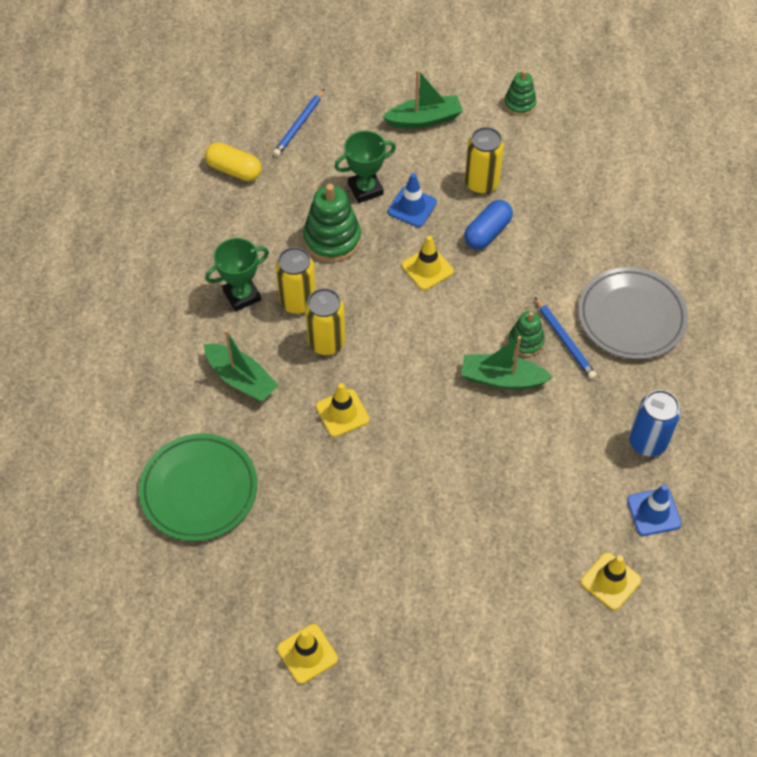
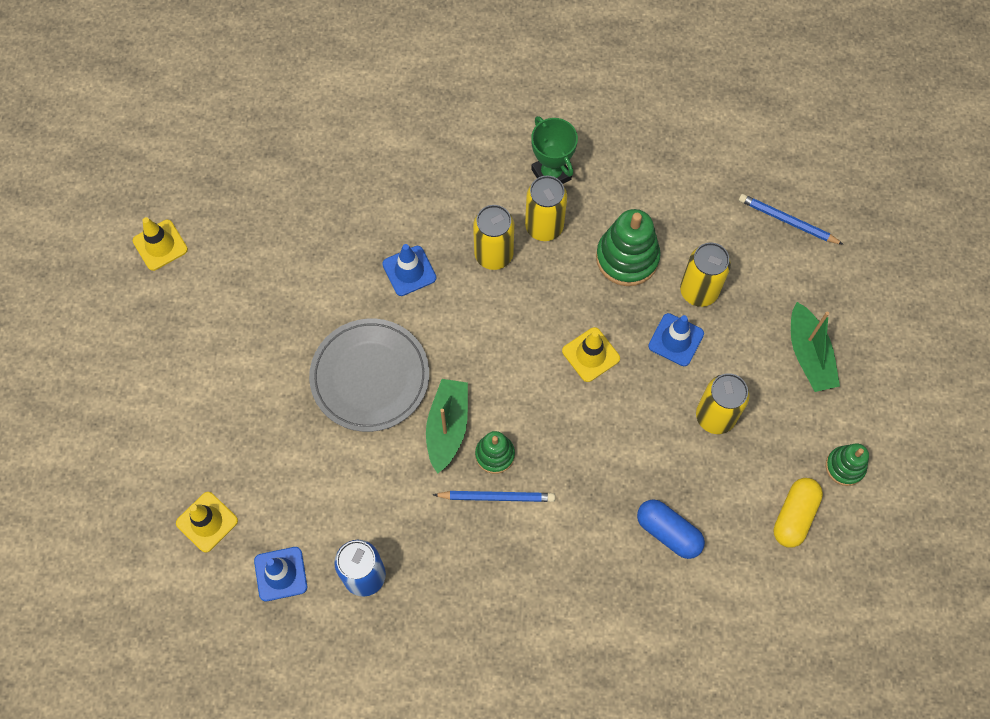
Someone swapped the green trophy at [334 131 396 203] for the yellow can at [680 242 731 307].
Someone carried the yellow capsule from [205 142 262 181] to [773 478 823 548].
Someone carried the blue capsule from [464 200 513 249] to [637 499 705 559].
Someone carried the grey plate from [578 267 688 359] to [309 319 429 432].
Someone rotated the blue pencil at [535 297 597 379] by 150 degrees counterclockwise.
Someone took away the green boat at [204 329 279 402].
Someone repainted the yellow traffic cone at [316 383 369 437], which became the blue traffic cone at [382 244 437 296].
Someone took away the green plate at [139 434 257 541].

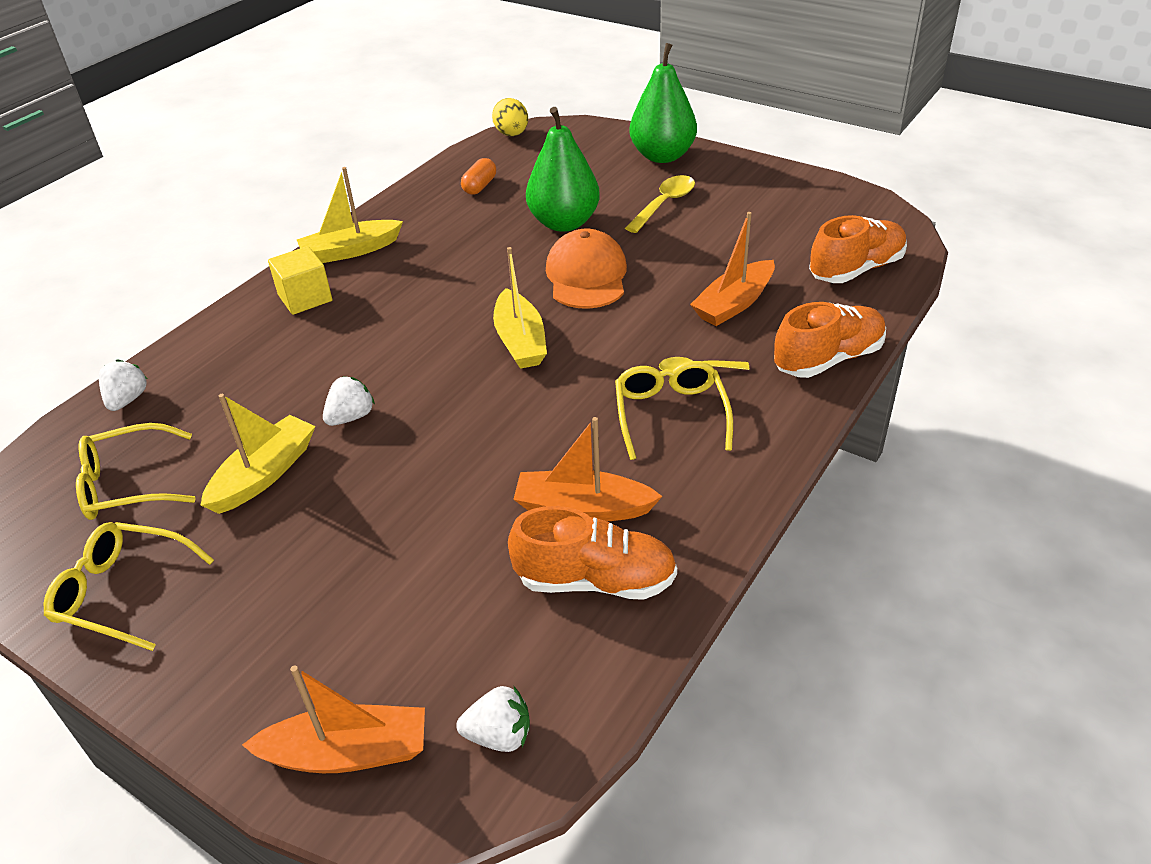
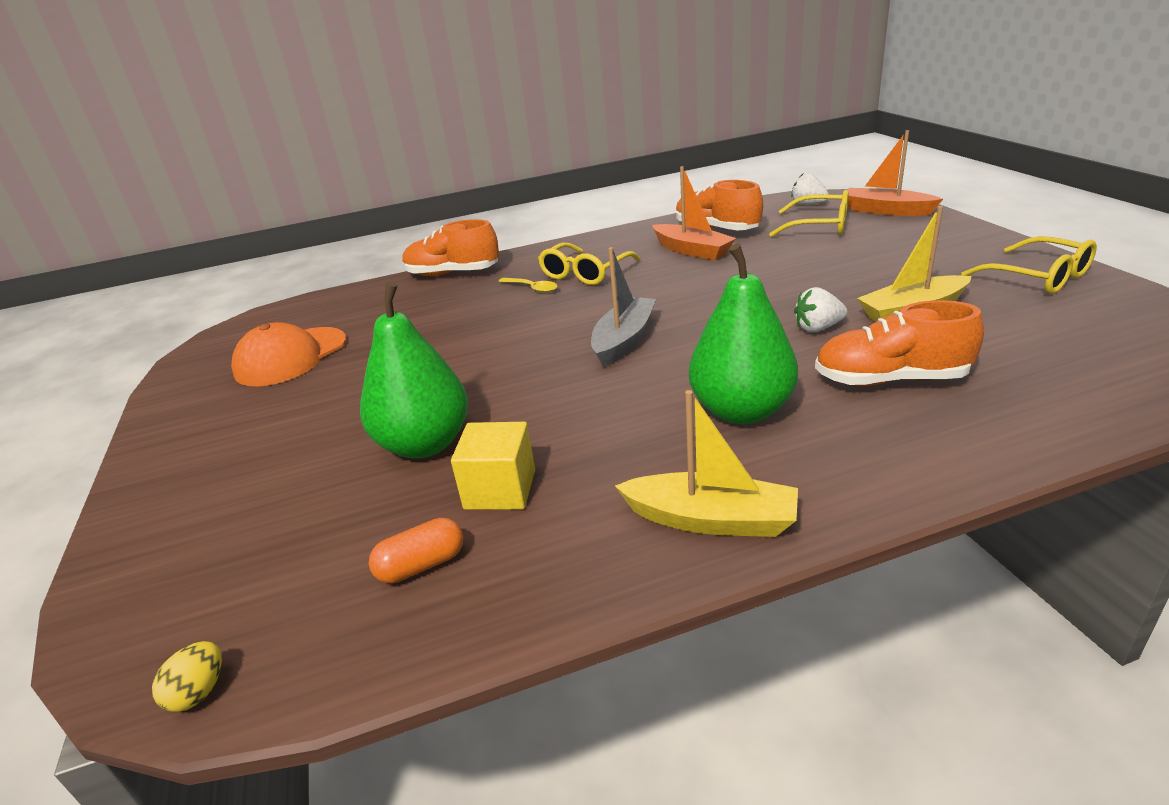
Someone carried the green pear from [629 43 697 163] to [689 243 798 424].
Someone scaled the yellow egg at [492 98 528 136] by 0.63.
Someone took away the yellow spoon at [625 175 695 233].
Someone took away the orange boat at [690 212 775 326].
Someone carried the orange shoe from [809 215 907 283] to [815 300 984 386].
Someone carried the orange cap from [546 229 627 309] to [231 322 346 386].
Someone carried the yellow cube from [268 246 332 315] to [451 422 535 510].
Someone repainted the yellow boat at [493 247 547 369], which became the grey boat at [591 247 656 367].
Someone took away the white strawberry at [99 360 147 411].
Someone carried the yellow glasses from [76 423 196 520] to [769 190 849 237].

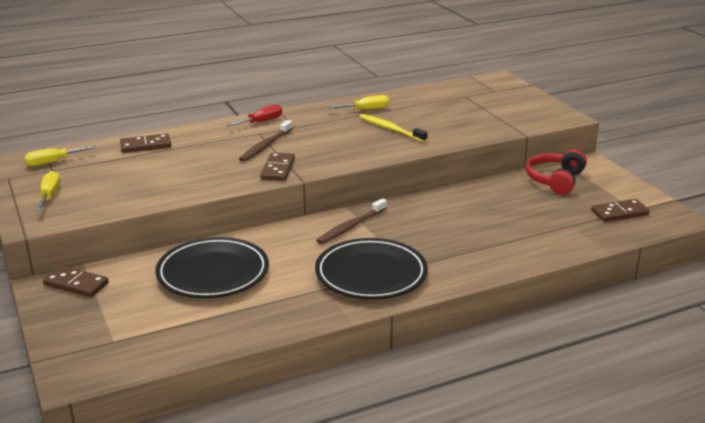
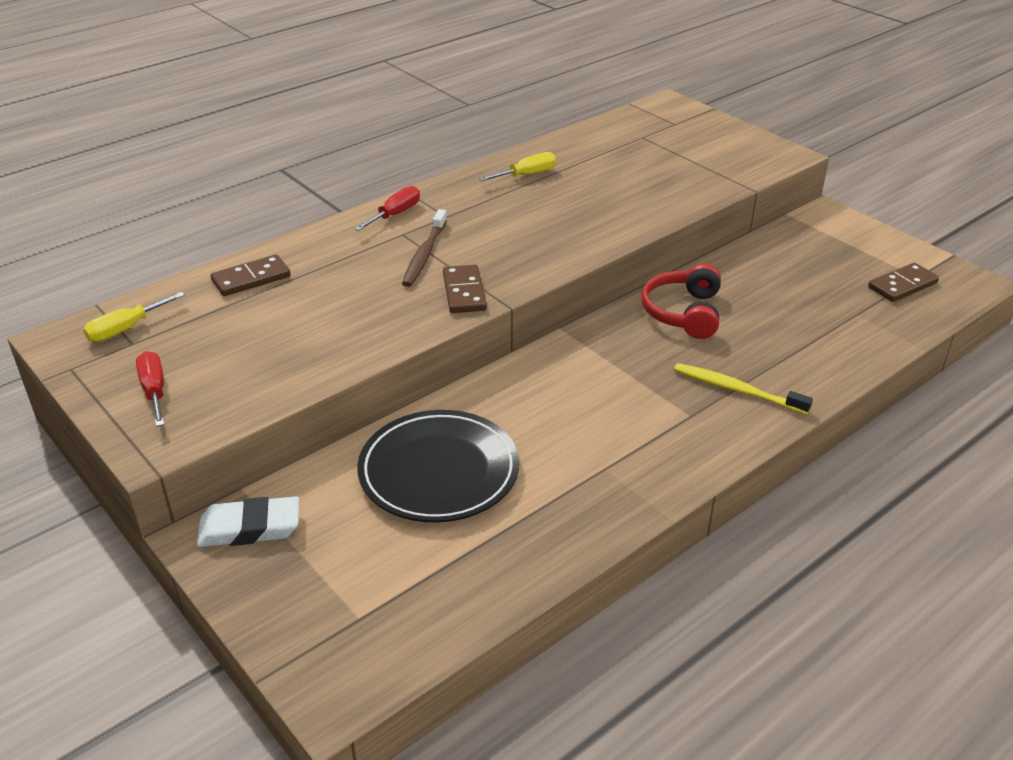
Someone carried the yellow toothbrush from [360 114 428 142] to [674 363 813 415].
Someone carried the red headphones from [526 150 587 195] to [641 263 721 339].
Someone repainted the yellow screwdriver at [36 171 60 211], which became the red screwdriver at [136 351 165 427].
Someone took away the brown toothbrush at [316 198 387 244].
Someone took away the black plate at [315 238 428 299].
Someone swapped the brown domino at [43 266 109 297] for the white eraser at [197 496 299 547].

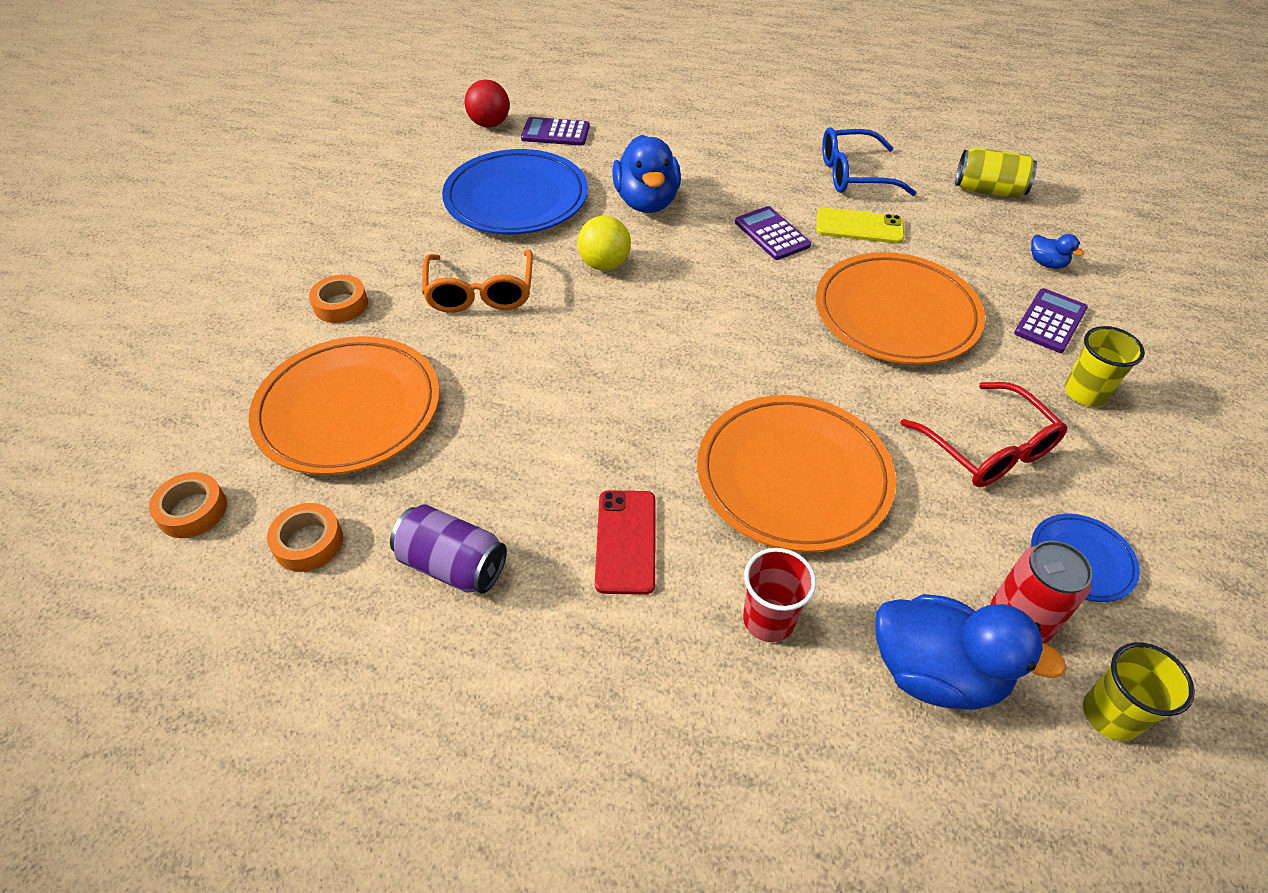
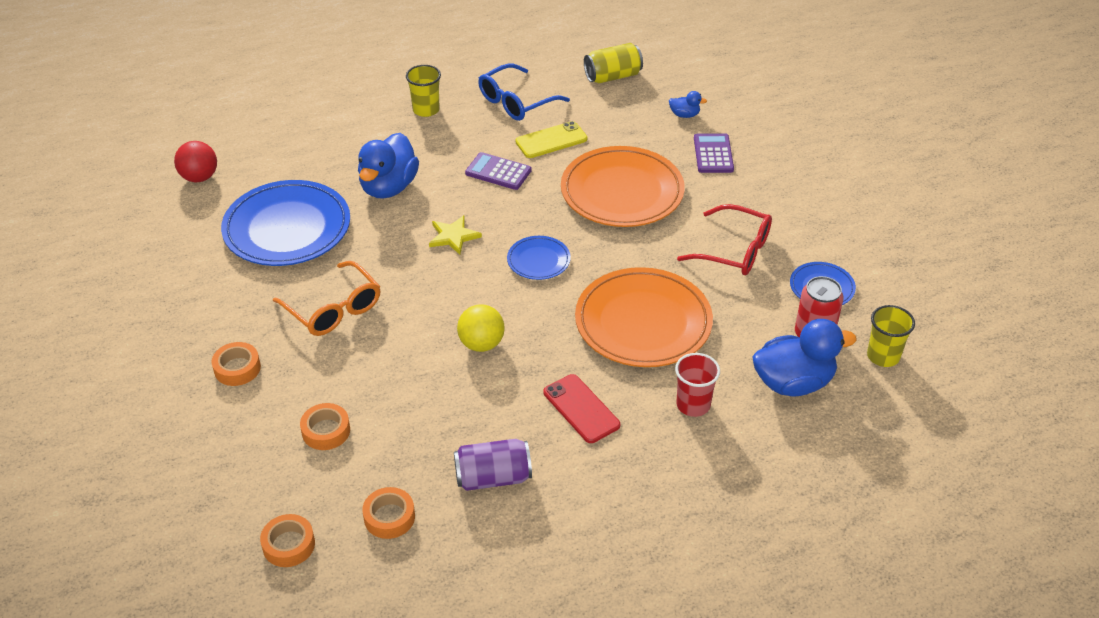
Someone took away the purple calculator at [521 117 590 146].
Someone rotated the blue duck at [612 135 681 213] by 60 degrees clockwise.
Someone carried the yellow ball from [577 216 631 271] to [457 304 505 352].
Someone carried the yellow cup from [1065 326 1145 407] to [406 65 441 117].
Someone swapped the orange plate at [249 336 440 475] for the orange tape at [300 403 350 450].
Someone put down the yellow star at [429 215 482 255].
Someone put down the blue plate at [507 236 571 280].

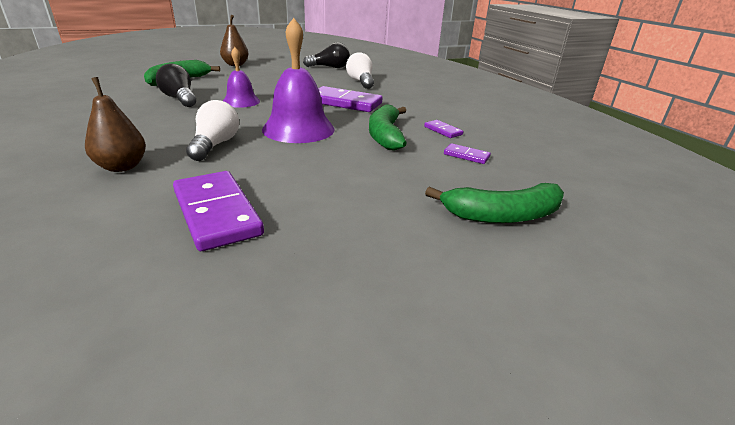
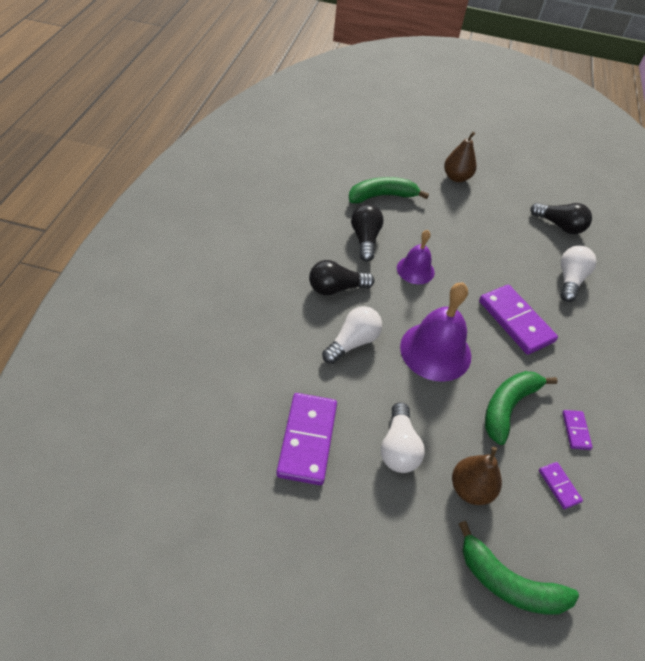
Someone carried the brown pear from [85 77 146 172] to [452 447 502 505].
Someone put down the black light bulb at [309 260 374 296].
Someone put down the white light bulb at [381 402 425 473].

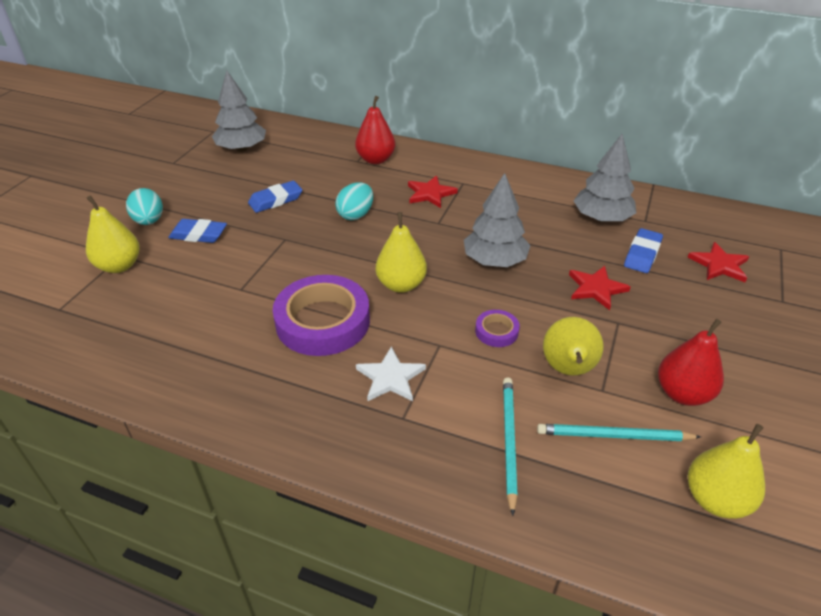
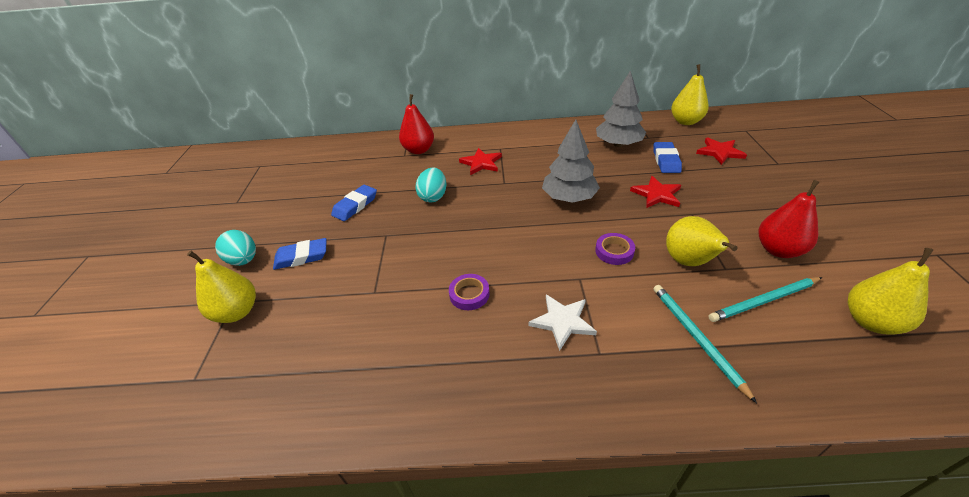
Someone took away the grey tree at [212 70 266 152].
Someone carried the yellow pear from [376 212 427 293] to [671 64 709 125].
Someone scaled the purple tape at [273 275 370 356] by 0.45.

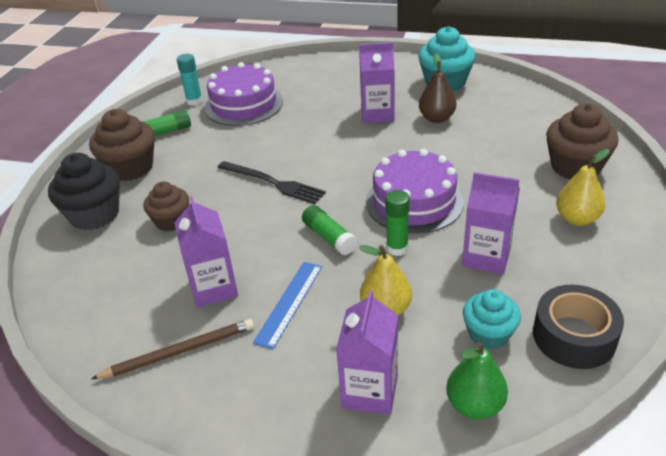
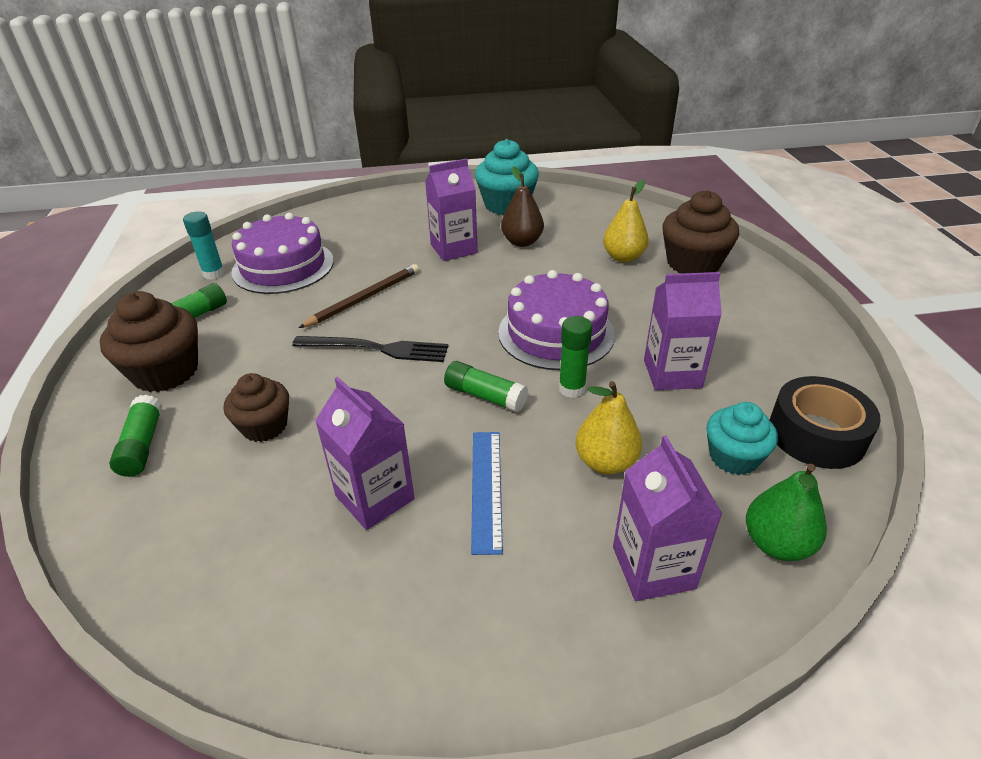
Someone carried the yellow pear from [556 149 609 226] to [603 180 649 263].
Someone swapped the black cupcake at [48 153 120 230] for the green glue stick at [109 395 162 477].
Someone carried the brown pencil from [91 319 254 379] to [299 264 419 328].

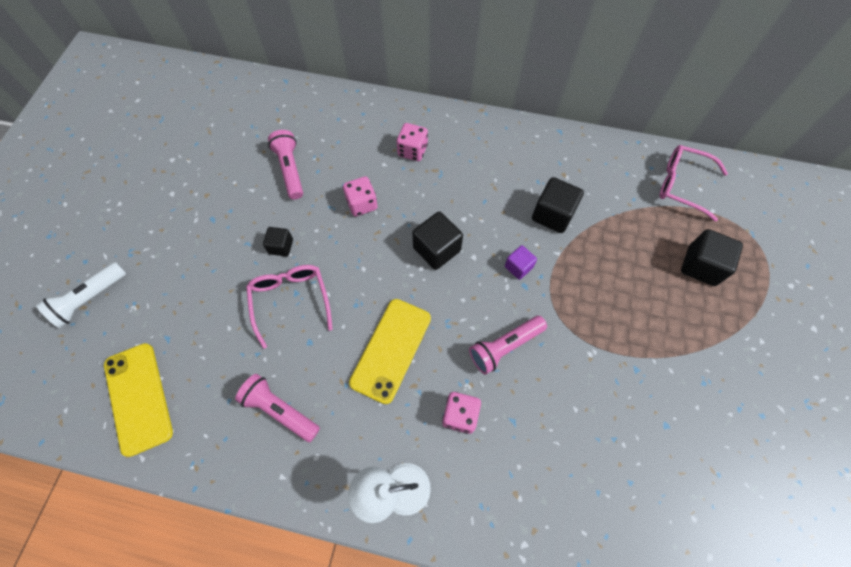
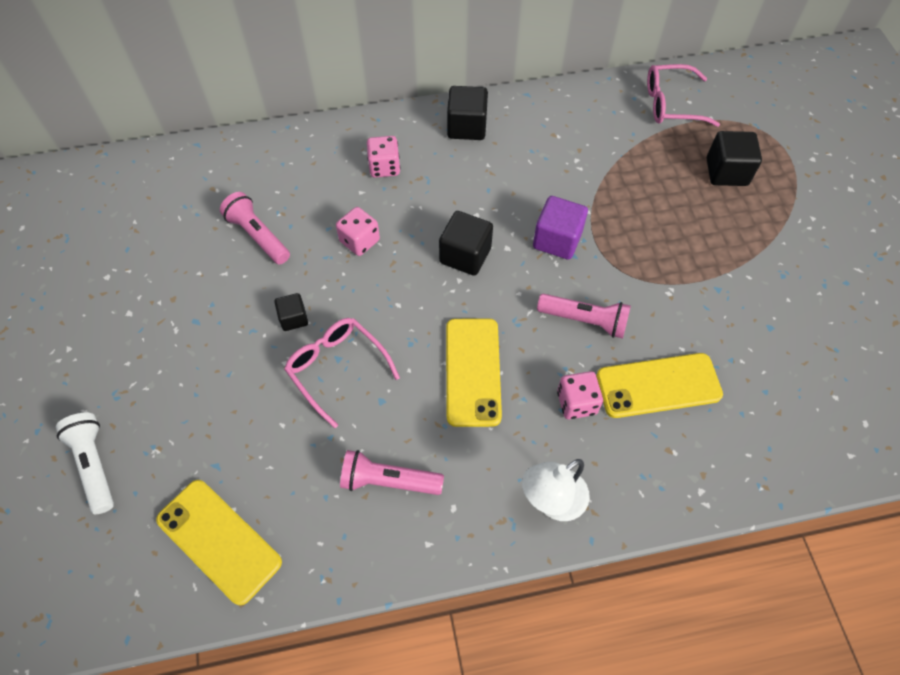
Someone carried the black cube from [532 177 584 233] to [447 86 488 140].
Someone scaled the purple cube at [505 245 537 280] by 1.69.
Someone rotated the white flashlight at [36 262 126 328] by 135 degrees clockwise.
Someone rotated the pink flashlight at [469 316 547 374] by 105 degrees counterclockwise.
Someone put down the yellow phone at [596 353 723 418].

